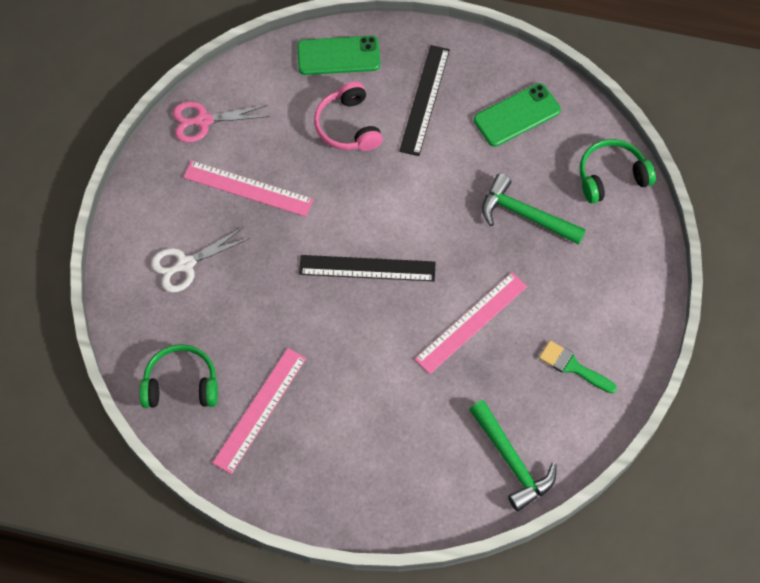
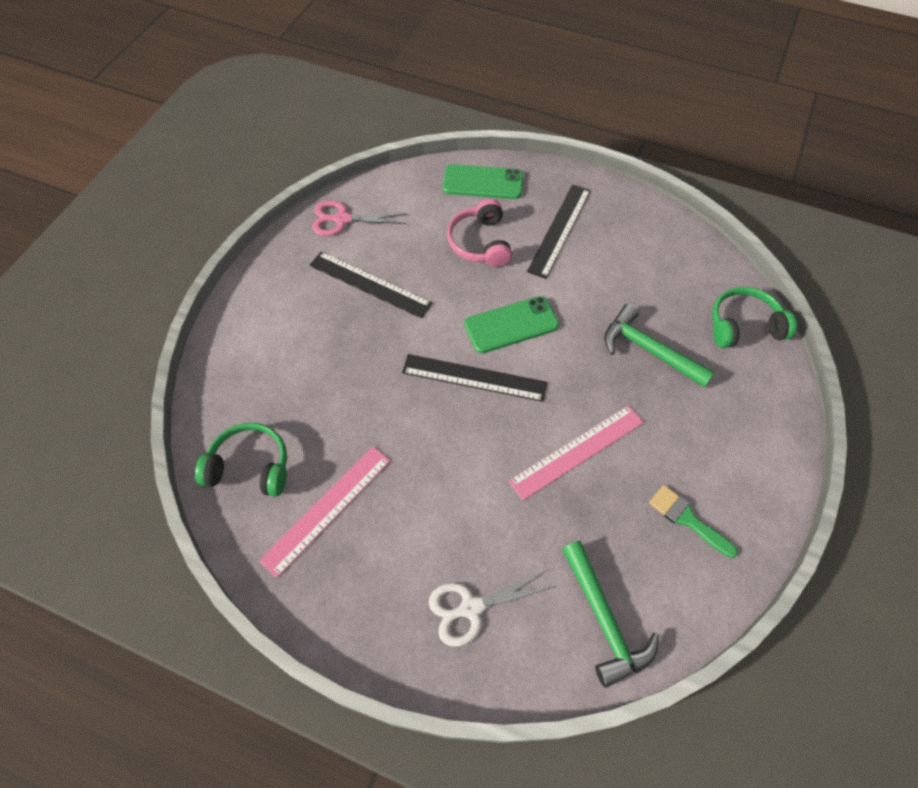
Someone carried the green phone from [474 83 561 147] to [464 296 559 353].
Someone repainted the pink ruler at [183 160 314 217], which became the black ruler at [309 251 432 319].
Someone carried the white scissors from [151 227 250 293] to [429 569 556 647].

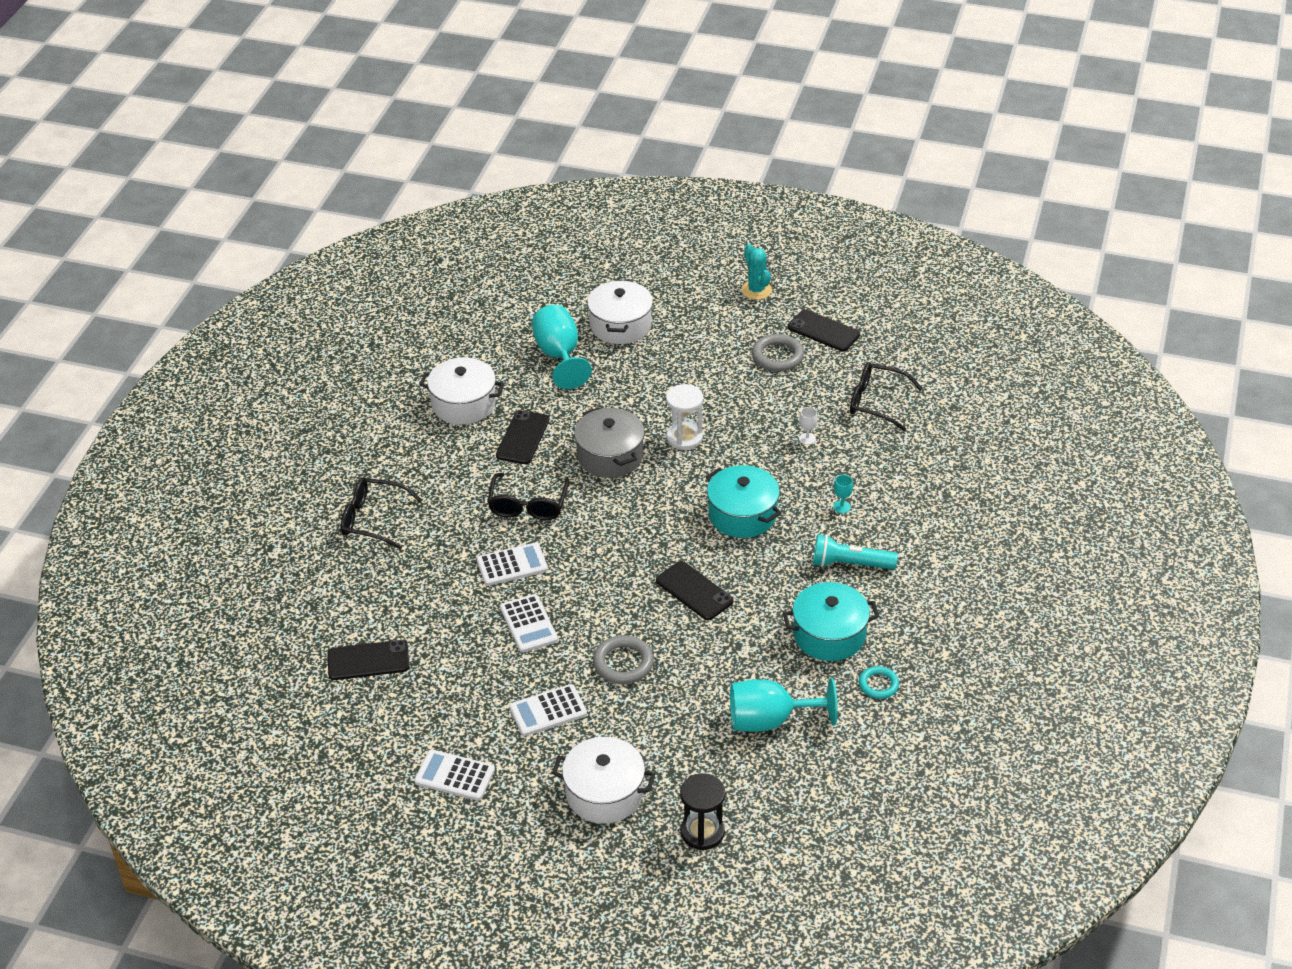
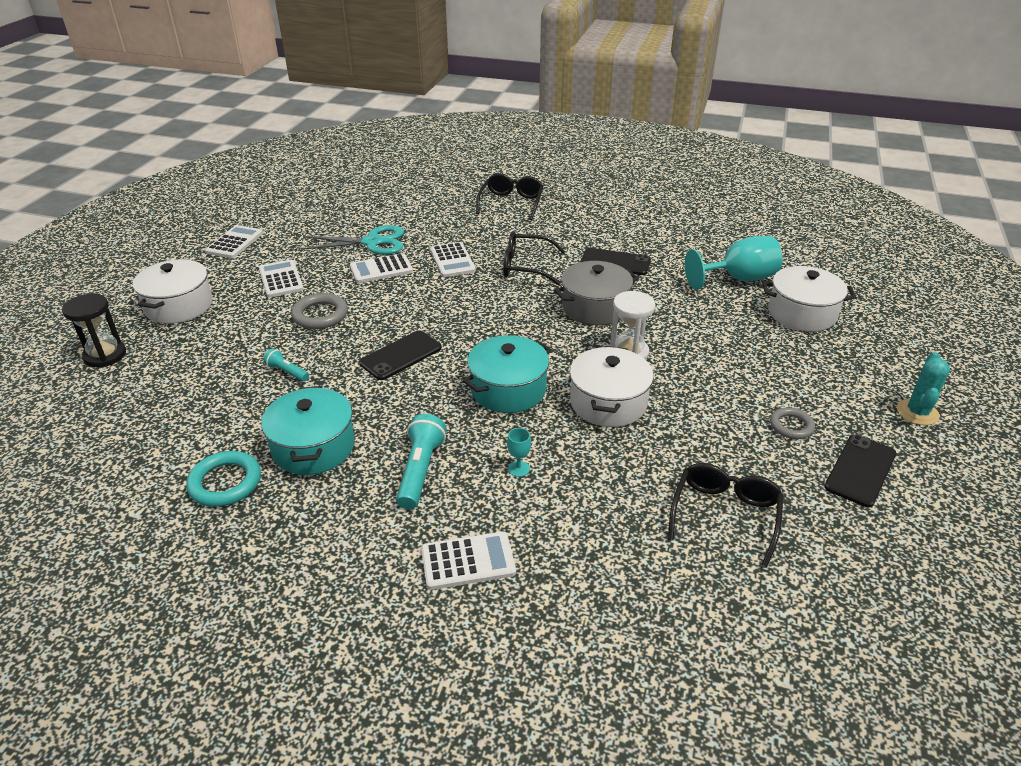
Someone rotated the turquoise cactus at [741 244 772 300] by 45 degrees counterclockwise.
Someone scaled the grey ring at [752 334 804 371] by 0.65.
Someone carried the white pot from [419 357 505 425] to [569 346 654 427].
Someone took away the white goblet at [799 407 818 445].
Someone took away the black phone at [327 640 410 680].
Someone scaled the turquoise ring at [859 666 899 699] by 1.53.
Someone took away the turquoise goblet at [730 678 838 732].
Someone put down the turquoise scissors at [301 225 404 255].
Someone put down the turquoise flashlight at [263 348 309 382].
Someone put down the white calculator at [421 531 516 590].

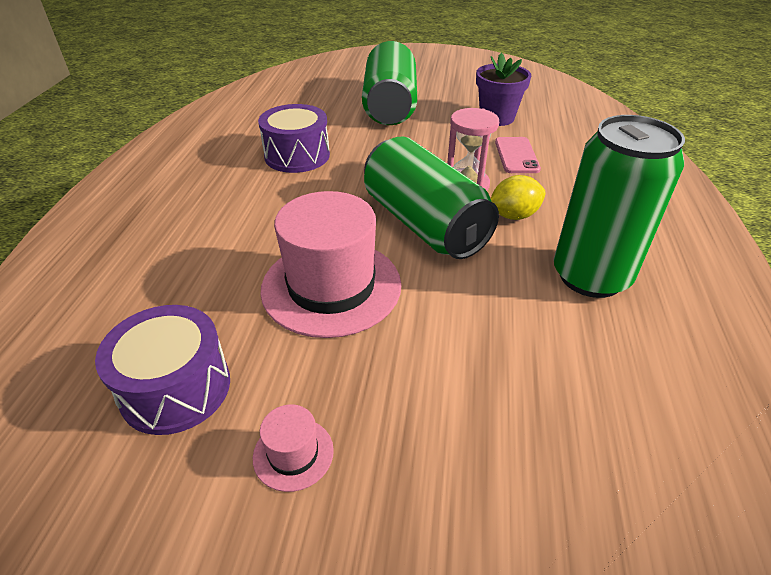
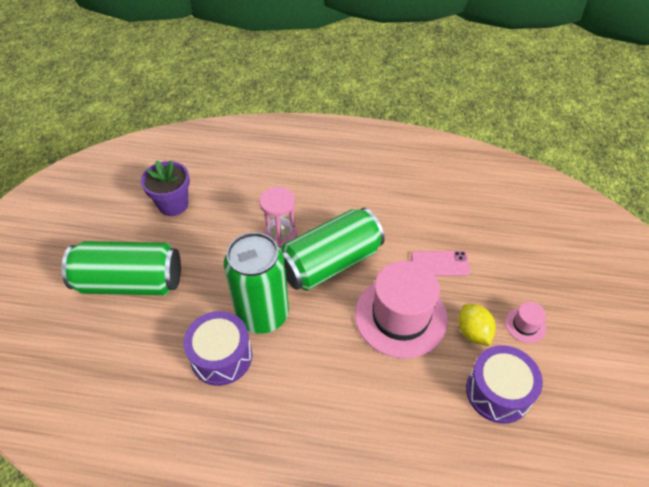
Someone carried the green can from [554 115 685 298] to [224 232 289 334].
Someone carried the pink phone from [495 137 541 173] to [411 251 470 276].
Someone carried the yellow lemon from [490 175 546 220] to [459 303 496 346].

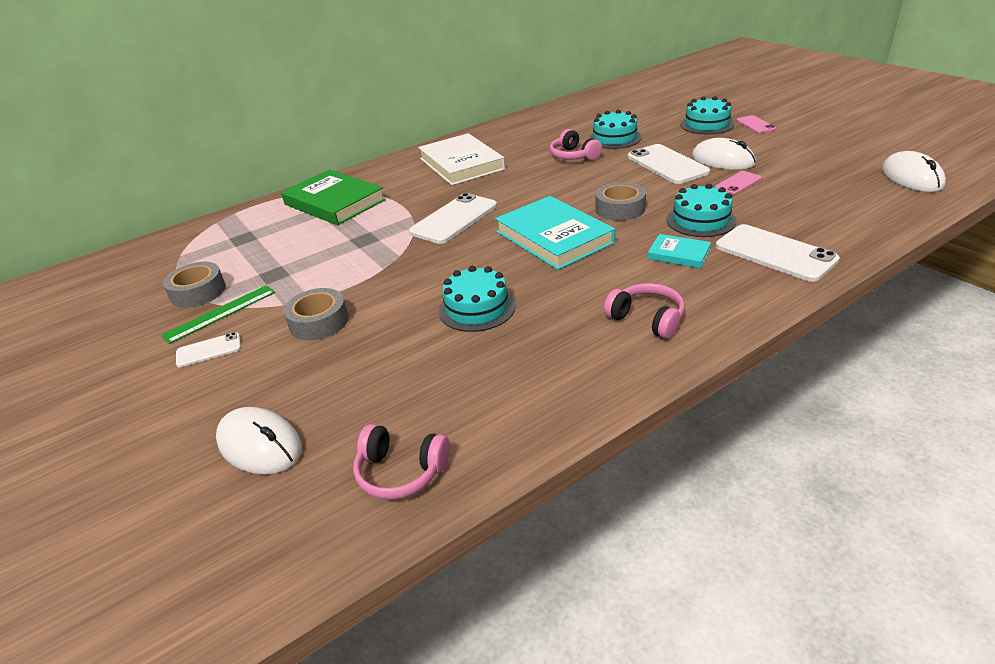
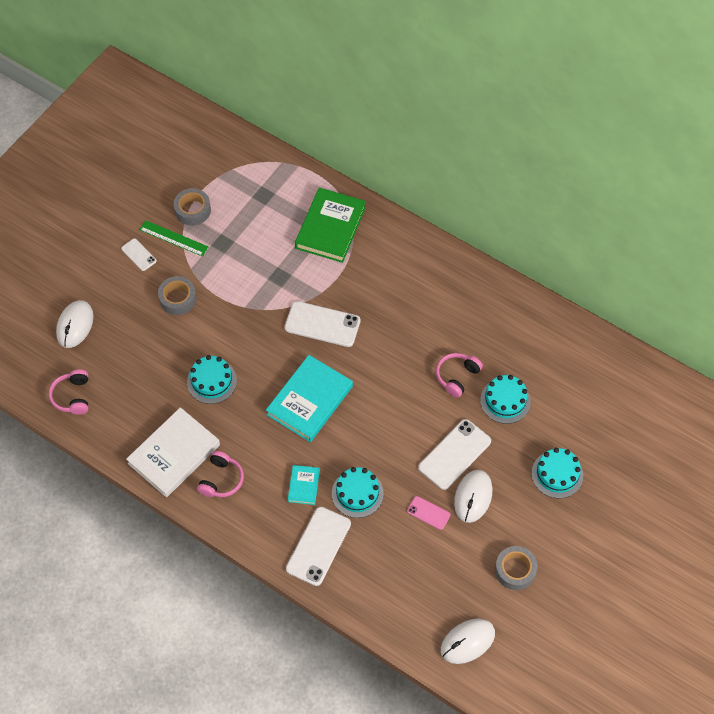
Someone took away the pink phone at [736 115 776 133].
Someone carried the white book from [418 133 505 185] to [126 407 220 497].
Someone carried the grey tape from [595 182 646 221] to [495 546 537 590].

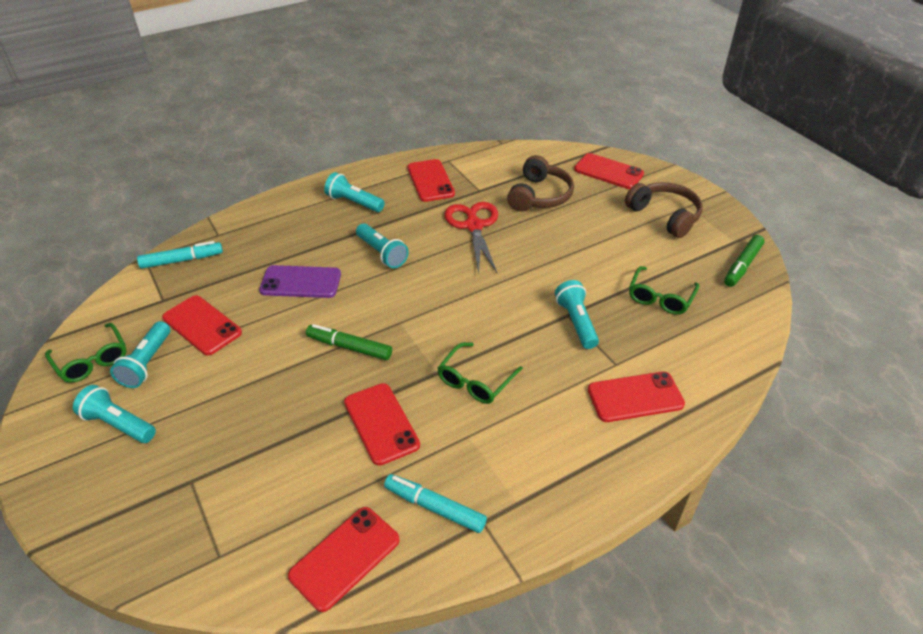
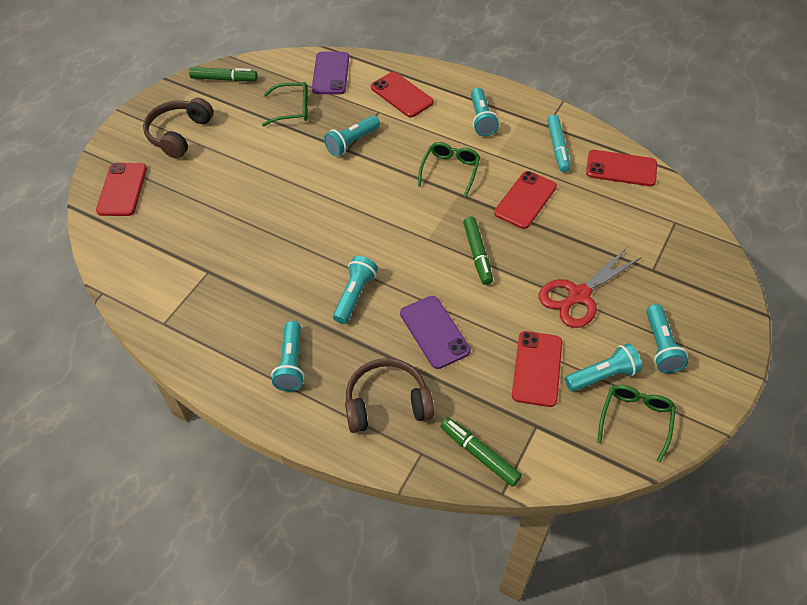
Someone carried the brown headphones from [507 155 574 212] to [345 358 434 433].
Someone took away the red phone at [408 159 455 202].
Someone carried the red scissors from [444 202 498 274] to [539 248 642 328].
Someone repainted the turquoise marker at [137 241 223 269], which became the green marker at [440 417 522 487].
Someone rotated the green glasses at [437 342 523 404] by 75 degrees counterclockwise.
Someone put down the purple phone at [312 52 349 94].
Someone put down the turquoise flashlight at [471 88 499 136].

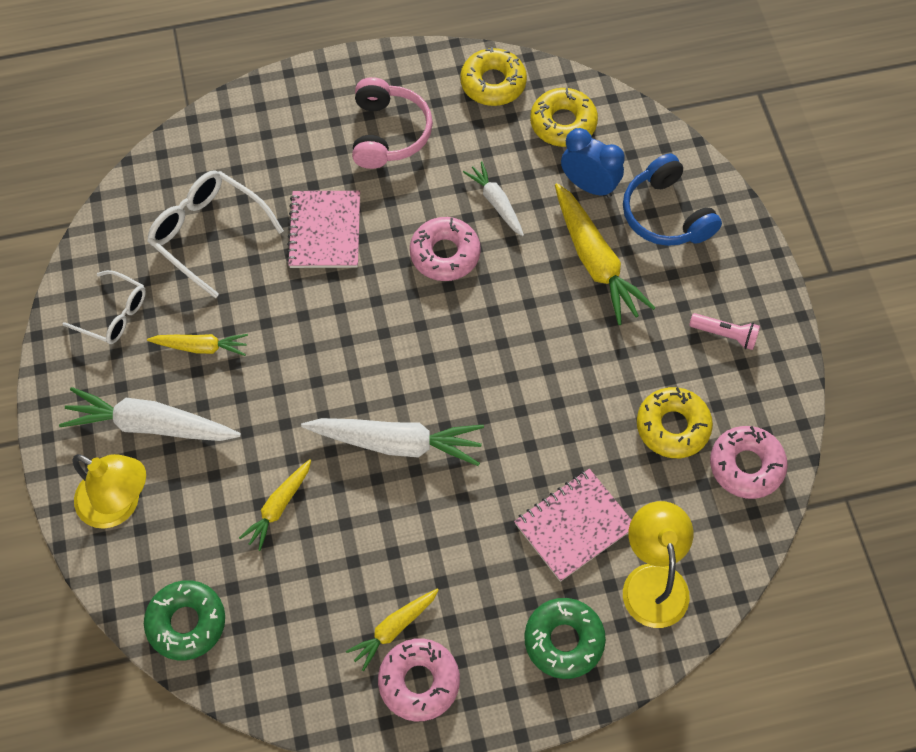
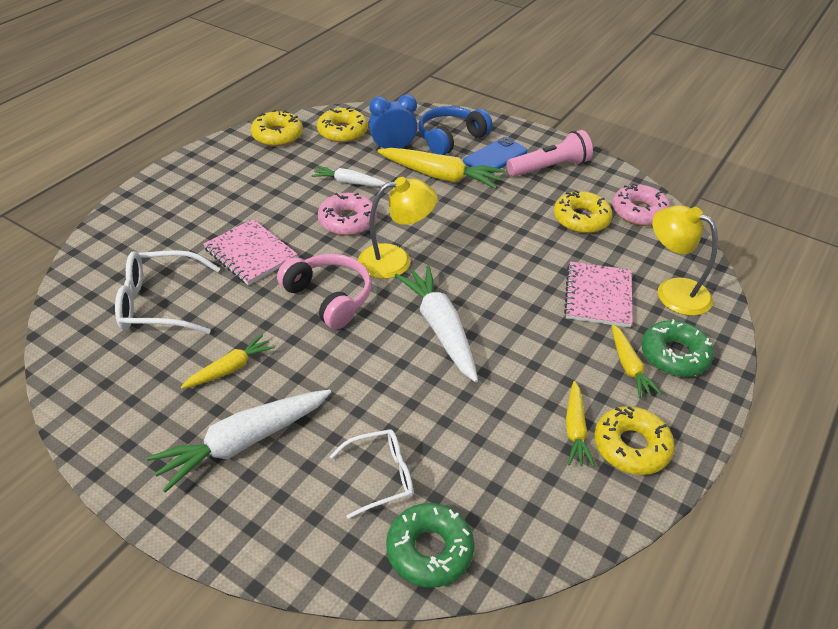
Someone carried the pink headphones from [352 77 433 169] to [277 254 371 329].
Someone rotated the blue headphones at [623 153 722 246] by 120 degrees clockwise.
Someone carried the white glasses from [63 270 146 344] to [330 429 413 519].
Someone scaled the pink flashlight at [689 313 760 350] by 1.71.
Someone rotated the white carrot at [301 418 484 466] by 75 degrees counterclockwise.
Someone carried the yellow lamp from [72 454 146 529] to [358 177 437 279].
Someone carried the yellow carrot from [239 459 311 551] to [612 324 662 398].
Someone repainted the pink donut at [378 638 460 721], which became the yellow donut at [594 406 675 475].
Someone put down the blue phone at [463 137 528 174].

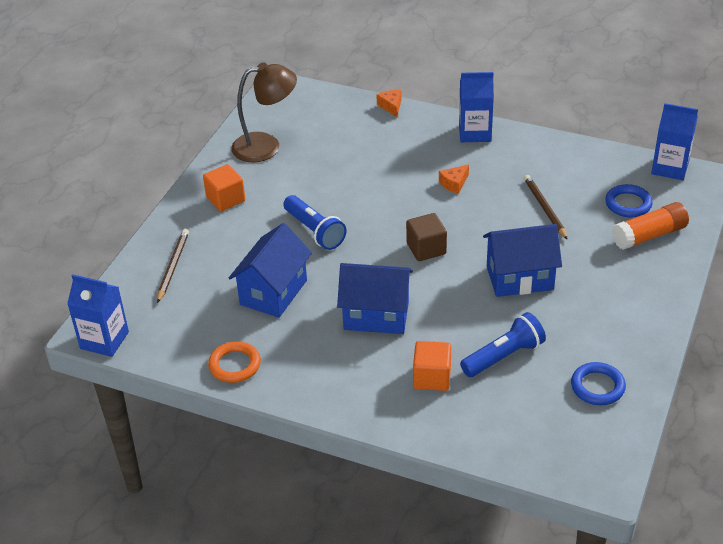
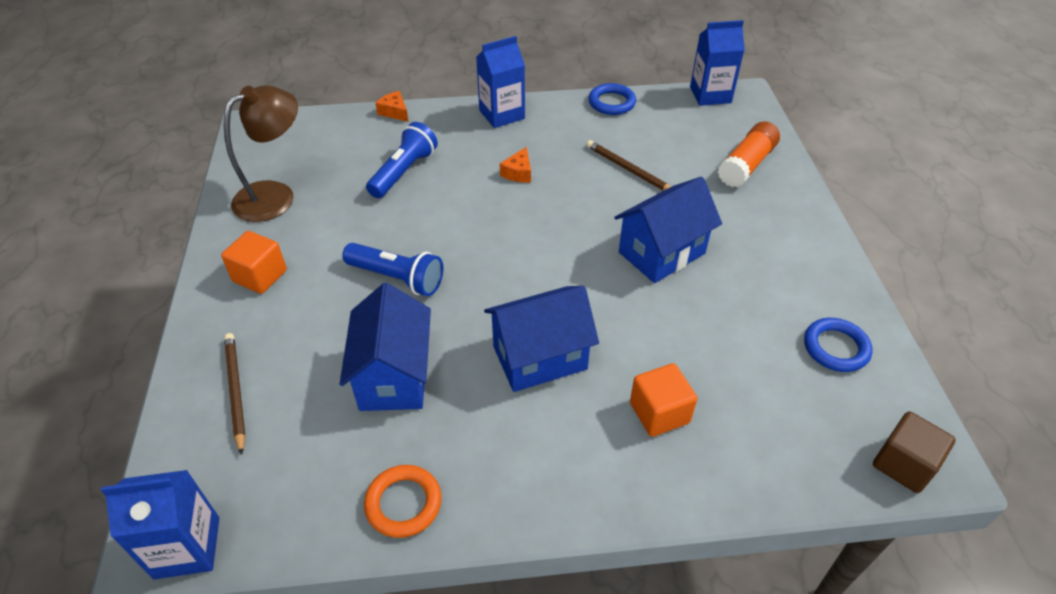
Someone carried the blue ring from [605 184 653 218] to [589 83 636 115].
Someone carried the brown cube from [406 213 447 261] to [873 411 956 493].
Someone carried the blue flashlight from [460 312 546 377] to [366 122 438 198].

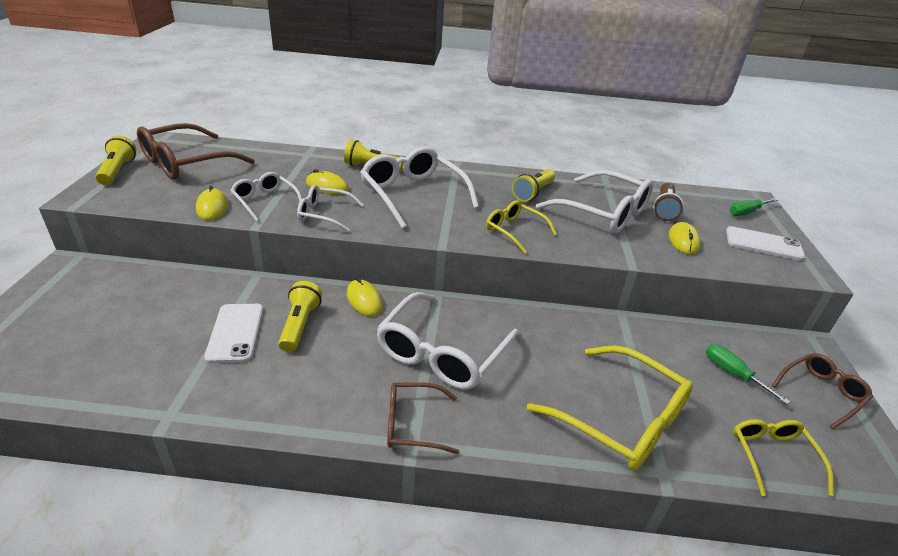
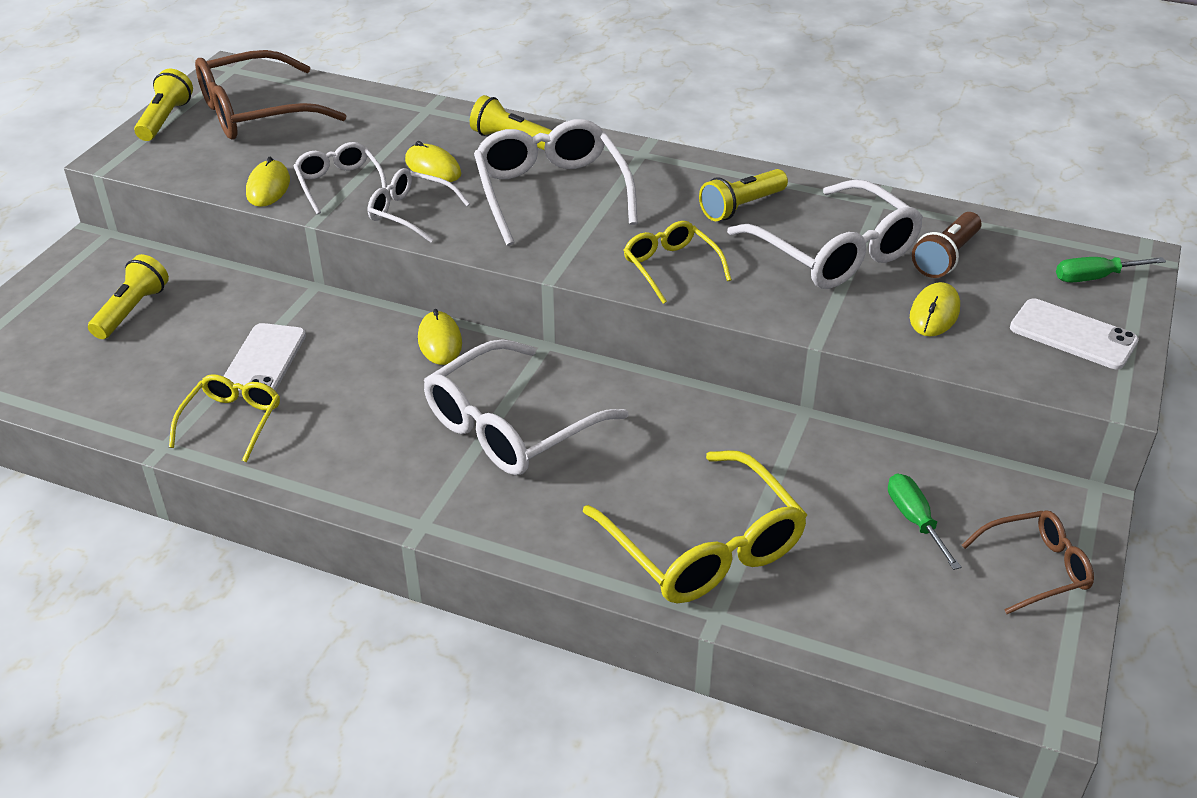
Someone carried the yellow flashlight from [278 281 322 352] to [88 254 169 339].
Someone took away the brown glasses at [387 382 459 454].
Someone carried the yellow glasses from [733 419 834 496] to [169 374 280 462].

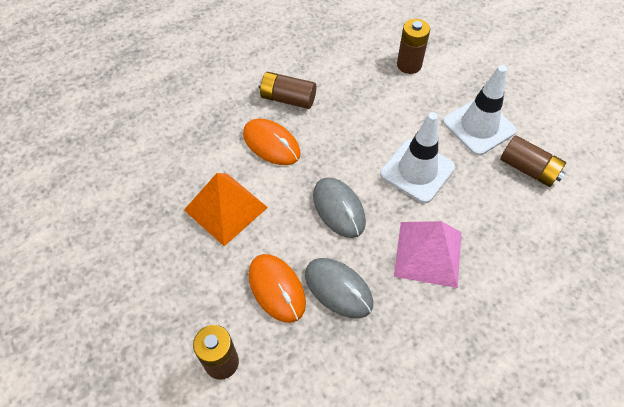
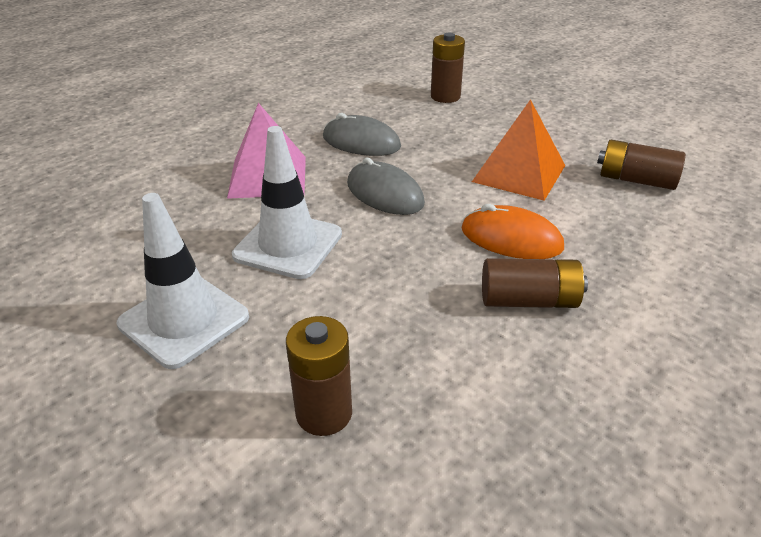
Someone carried the brown battery from [500 135 566 187] to [597 140 686 190].
Someone took away the orange mouse at [249 254 306 323].

